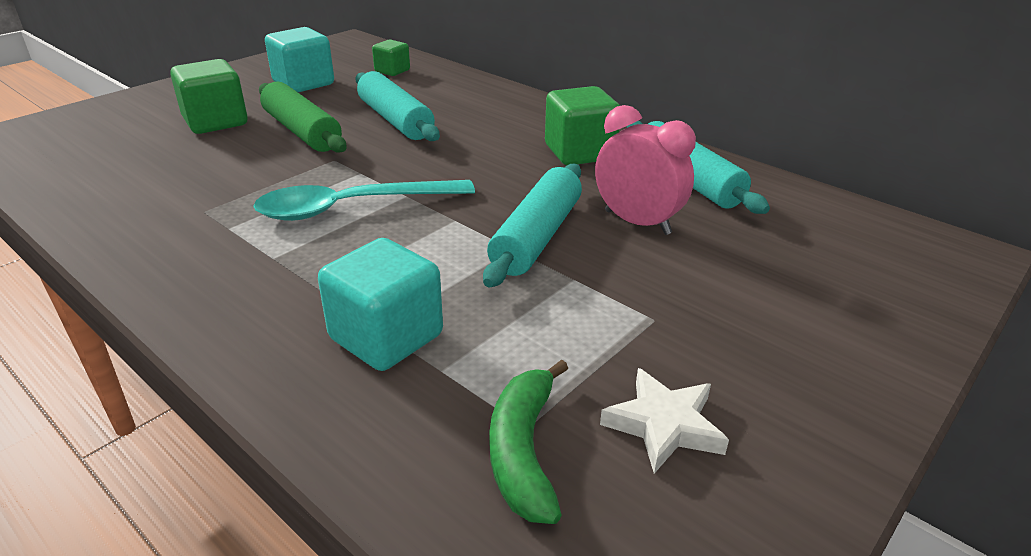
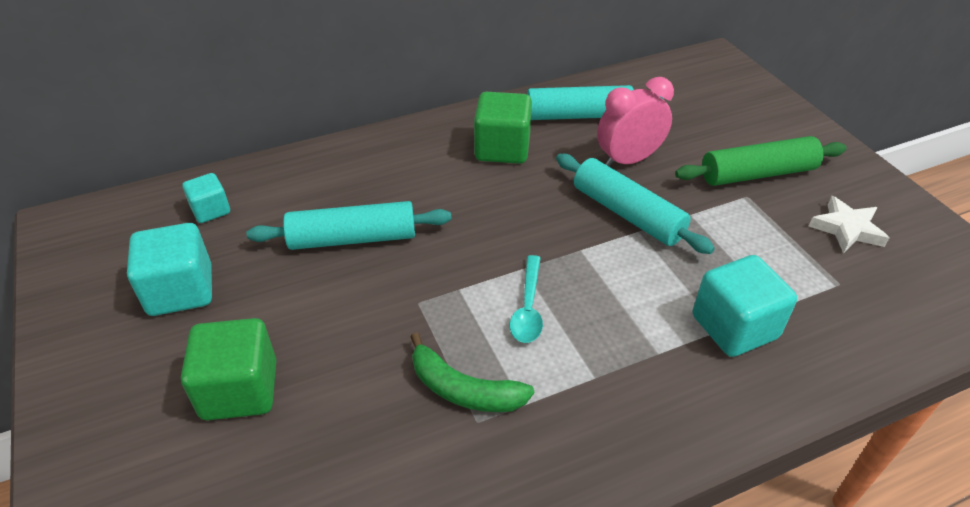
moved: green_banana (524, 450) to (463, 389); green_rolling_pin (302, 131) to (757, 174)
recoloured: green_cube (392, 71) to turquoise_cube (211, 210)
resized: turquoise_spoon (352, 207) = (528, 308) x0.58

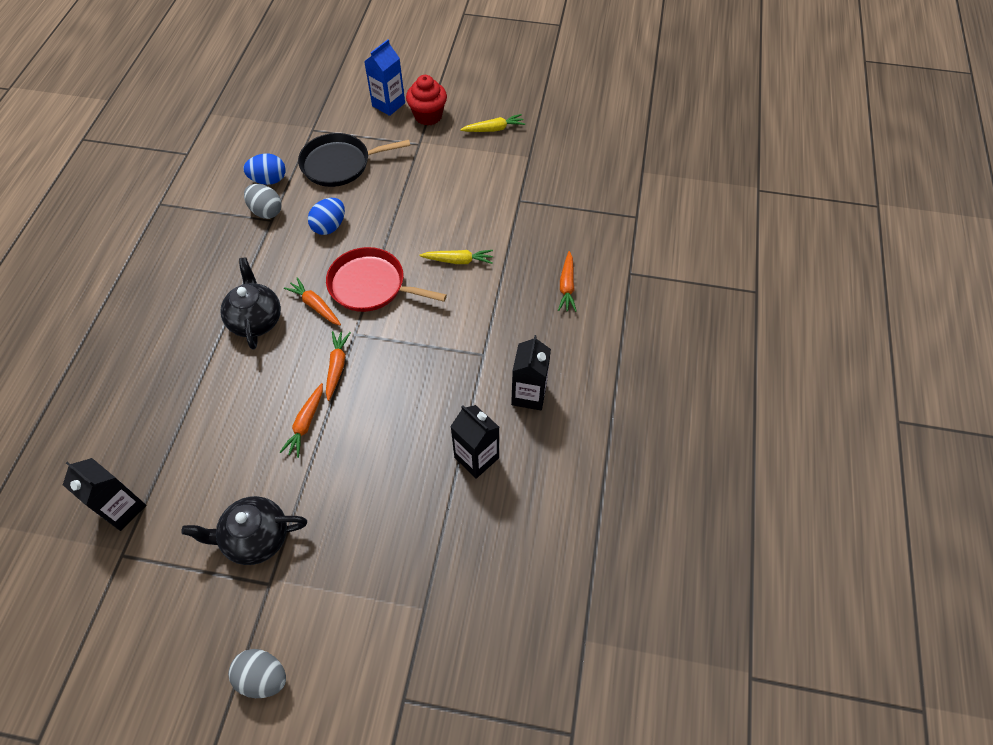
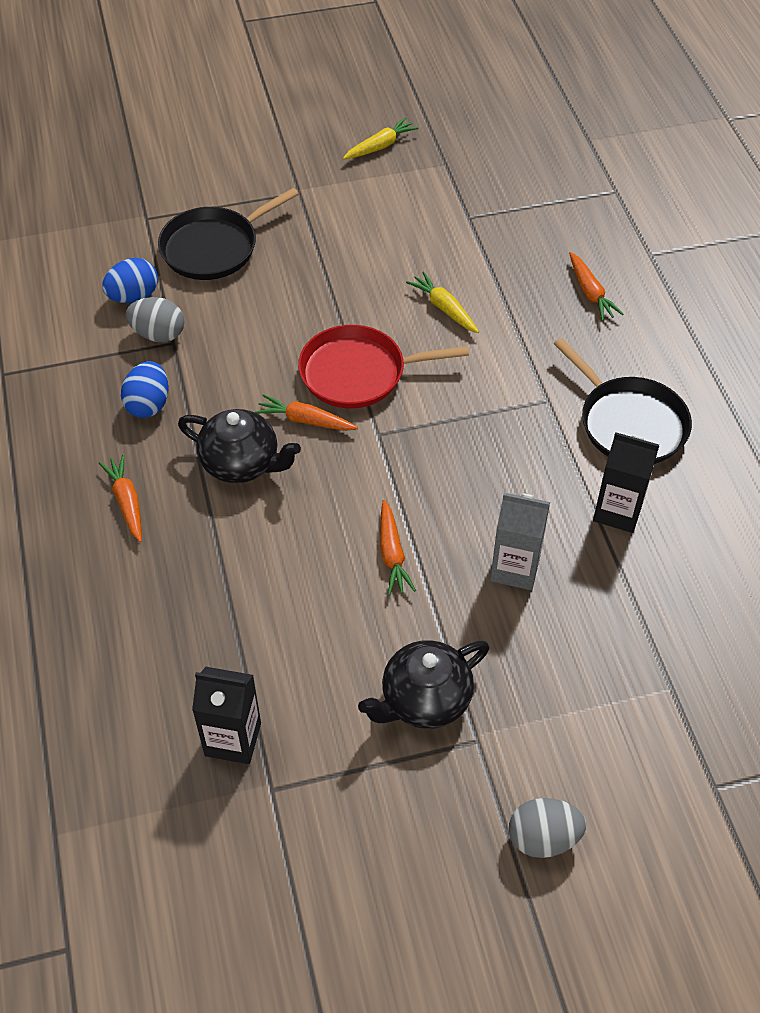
removed: blue_carton (388, 104); red_cupcake (428, 116)
added: grey_carton (515, 568)
moved: orange_carrot (337, 367) to (127, 502); blue_egg (329, 226) to (148, 404)
replaced: black_carton (529, 394) to black_pan (629, 423)
turned: black_teapot (256, 320) = (241, 463) 150 degrees clockwise; yellow_carrot (458, 260) = (444, 308) 105 degrees counterclockwise

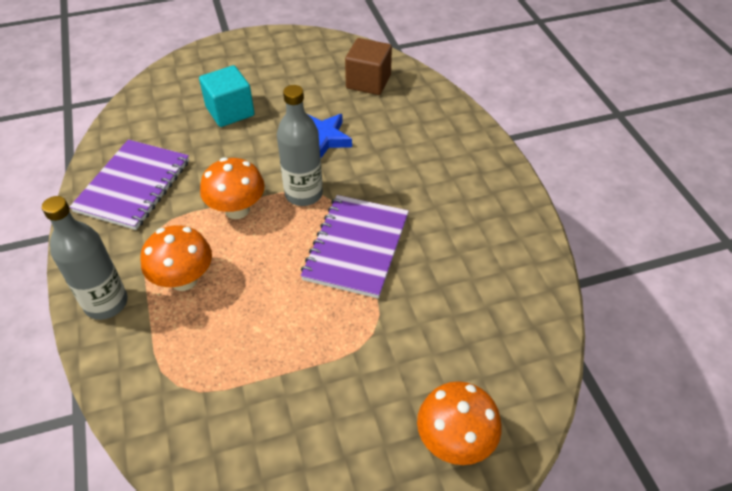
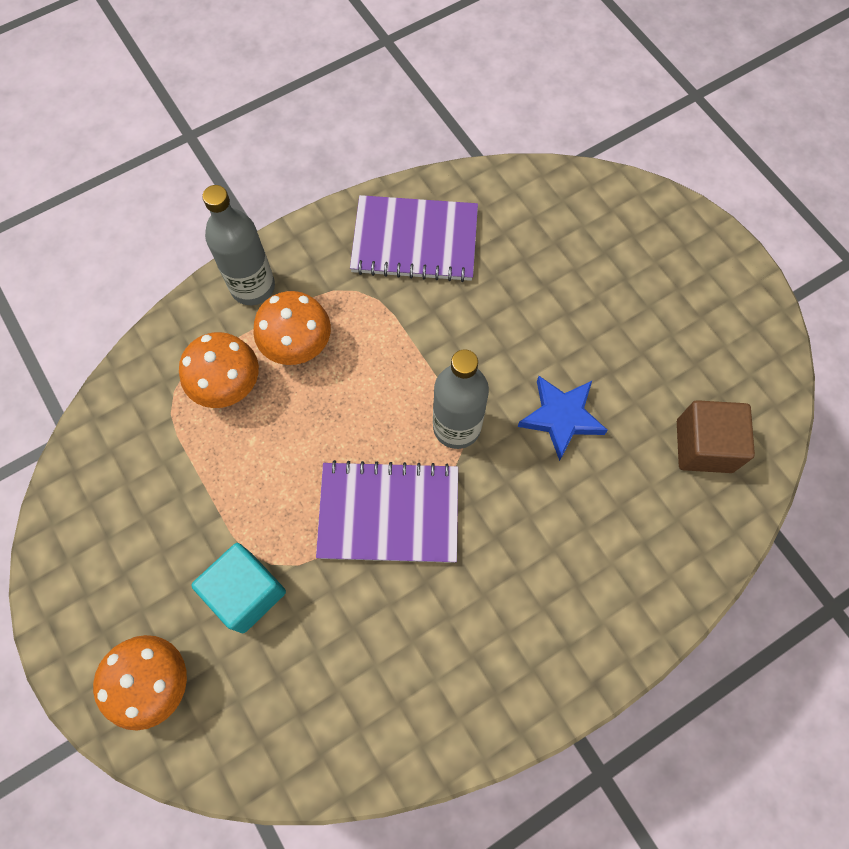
moved: orange_mushroom (237, 210) to (228, 386); turquoise_cube (230, 111) to (246, 592)

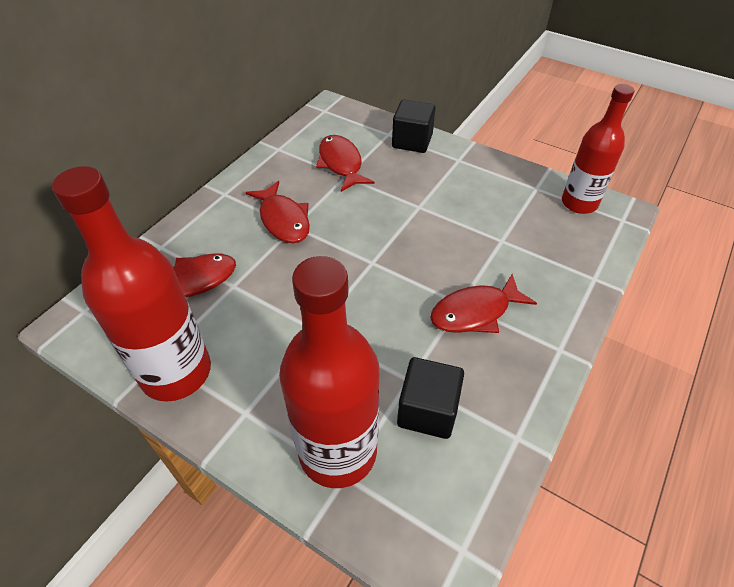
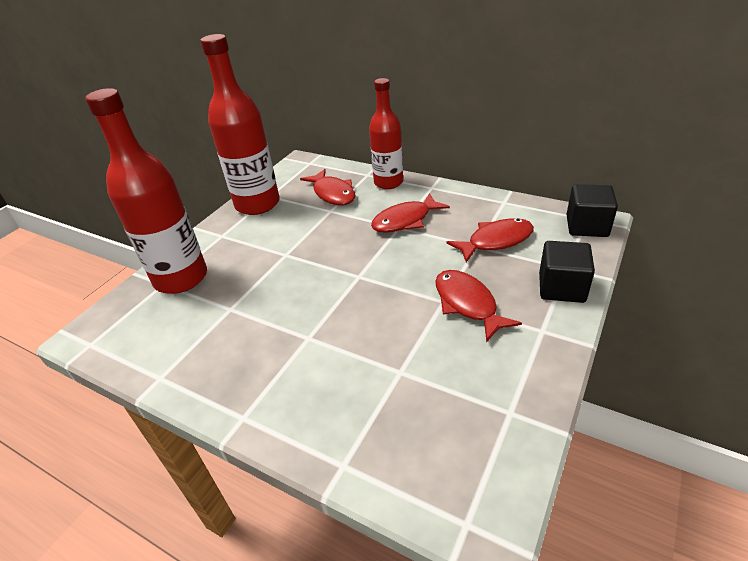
moved: red_bottle (579, 203) to (388, 183); red_fish (475, 312) to (467, 304); black_cube (427, 410) to (587, 226)

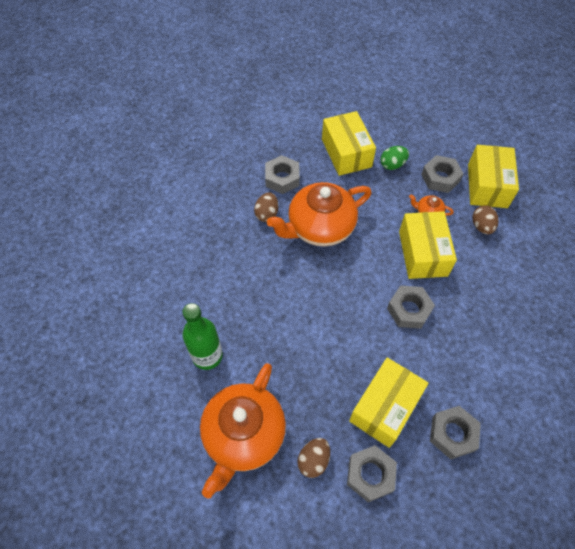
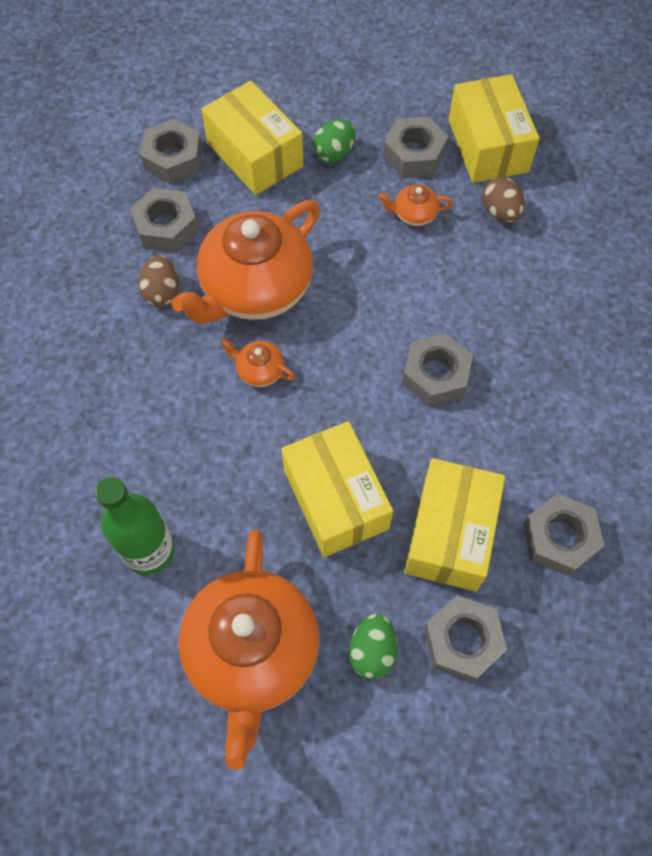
added: grey_nut (173, 158); orange_teapot (259, 370)
moved: yellow_box (423, 253) to (336, 499)
recoloured: brown_egg (313, 460) to green_egg (372, 651)

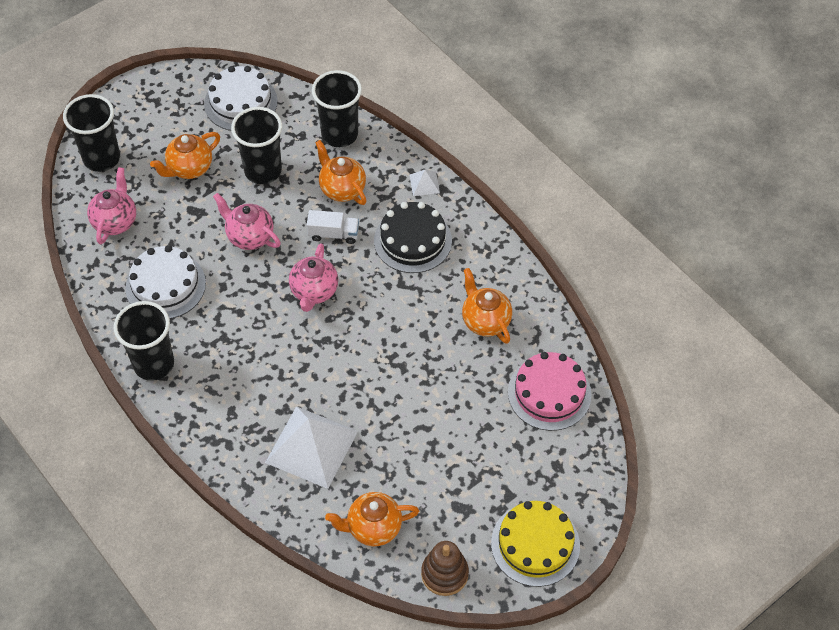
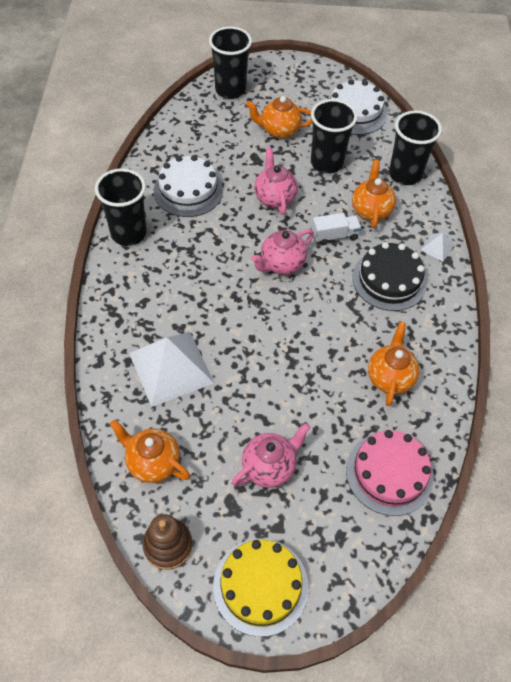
moved: pink_teapot (115, 221) to (269, 467)
turned: white_truck (333, 234) = (334, 236) 60 degrees counterclockwise

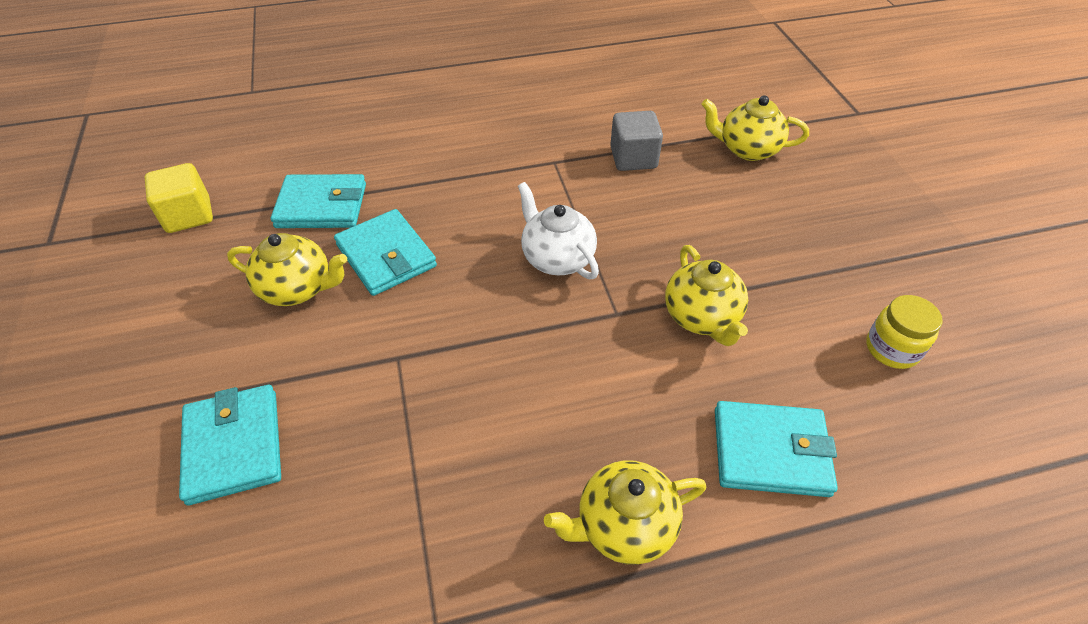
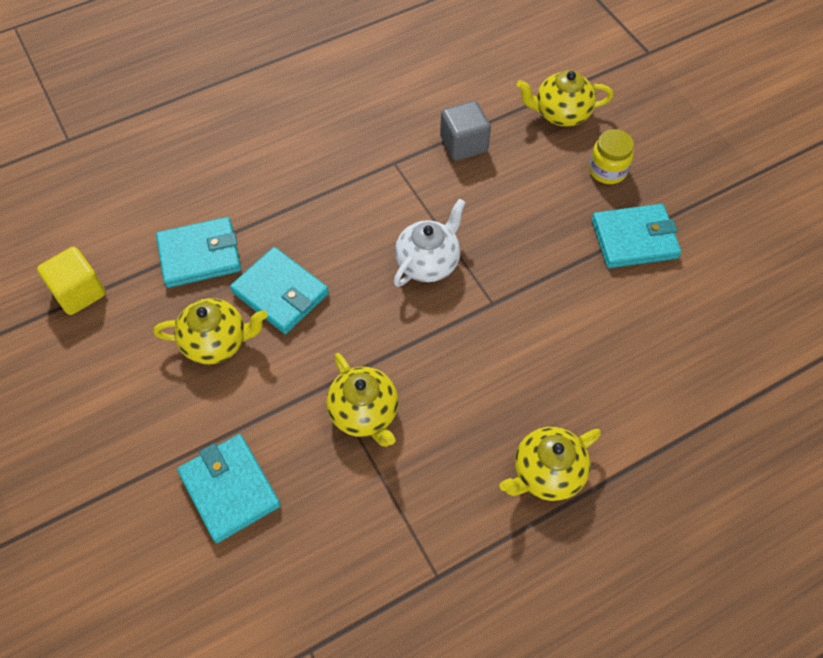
moved: yellow_teapot (702, 317) to (364, 413); yellow_jar (892, 349) to (607, 170); turquoise_wallet (770, 451) to (634, 239)
turned: white_teapot (557, 258) = (428, 262) 90 degrees clockwise

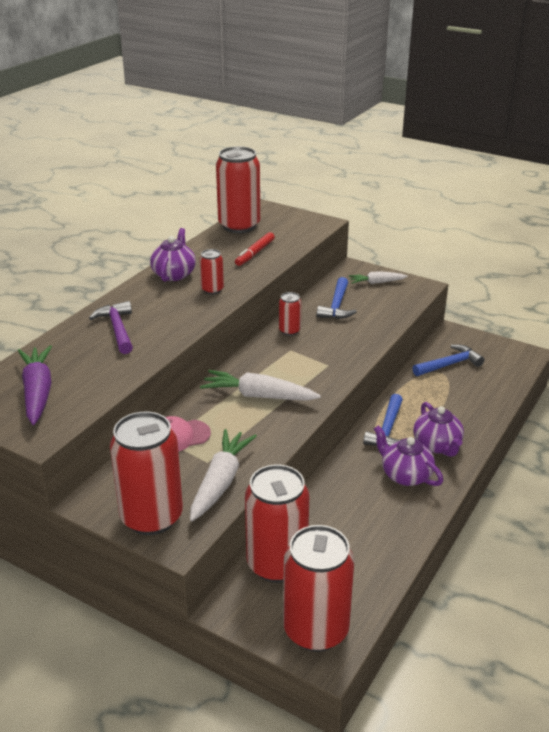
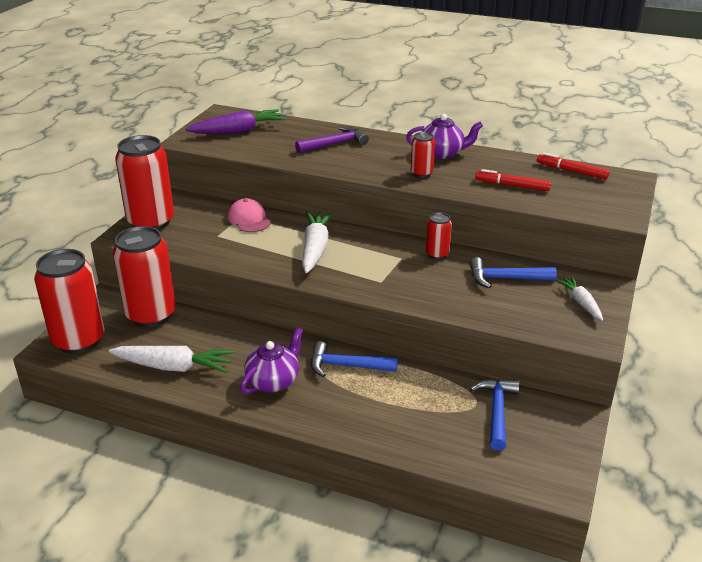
removed: purple_teapot (437, 445)
moved: white_carrot (221, 481) to (174, 367)
replaced: red_can (239, 226) to red_marker (571, 171)
turned: blue_hammer (449, 364) = (497, 411) 135 degrees counterclockwise

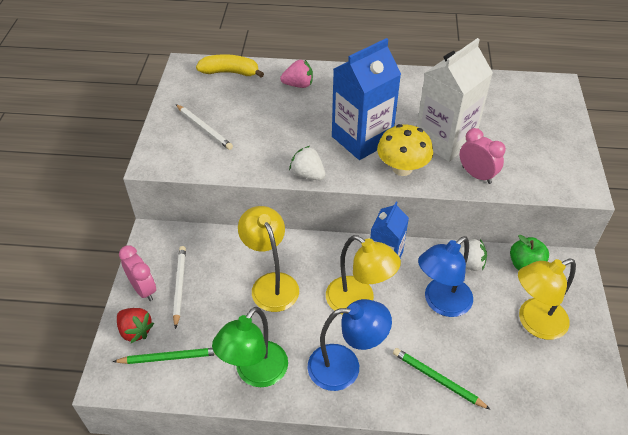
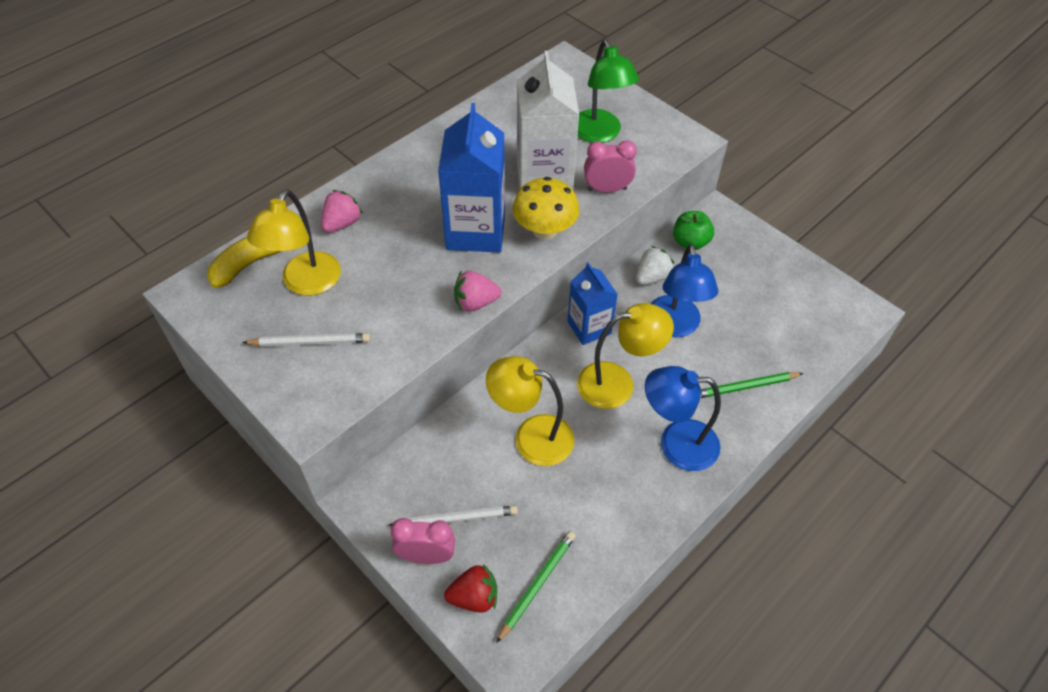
moved: yellow_lamp (534, 322) to (306, 283); green_lamp (255, 373) to (600, 134)
recoloured: white_strawberry (308, 174) to pink_strawberry (475, 302)
turned: white_pencil (179, 286) = (456, 519) 135 degrees clockwise; blue_lamp (345, 366) = (676, 443) 120 degrees counterclockwise

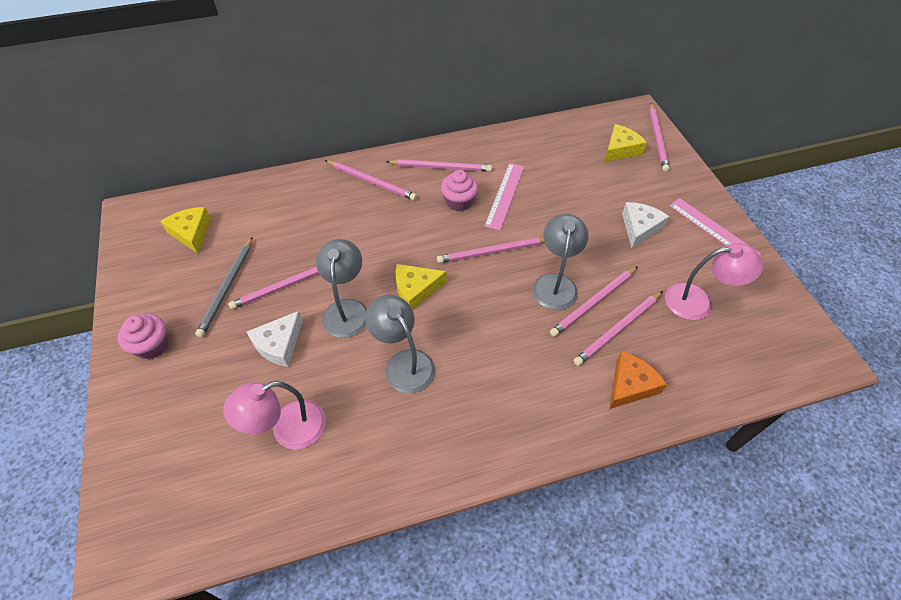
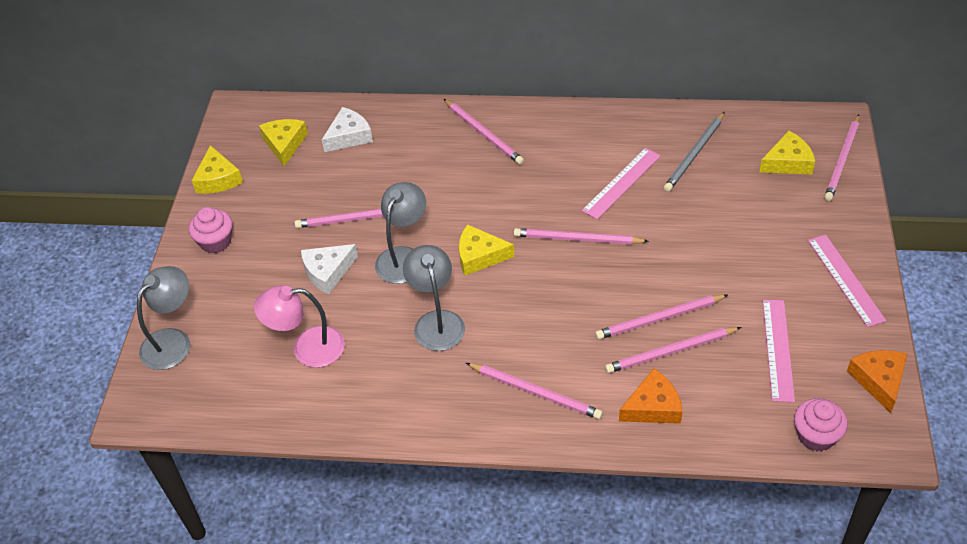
added: yellow_cheese (218, 179); orange_cheese (878, 380)
moved: grey_lamp (555, 283) to (173, 341); white_cheese (639, 228) to (349, 136); pink_pencil (441, 167) to (535, 392); grey_pencil (227, 288) to (694, 154); pink_cupcake (459, 202) to (816, 436)
replaced: pink_lamp (698, 301) to pink_ruler (777, 349)

